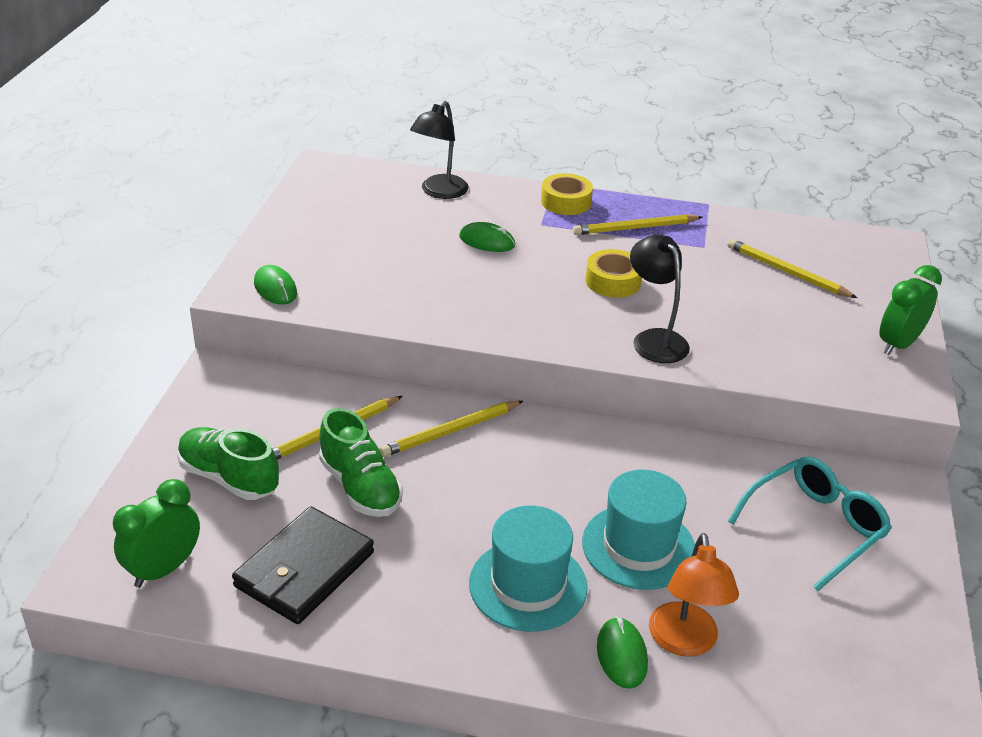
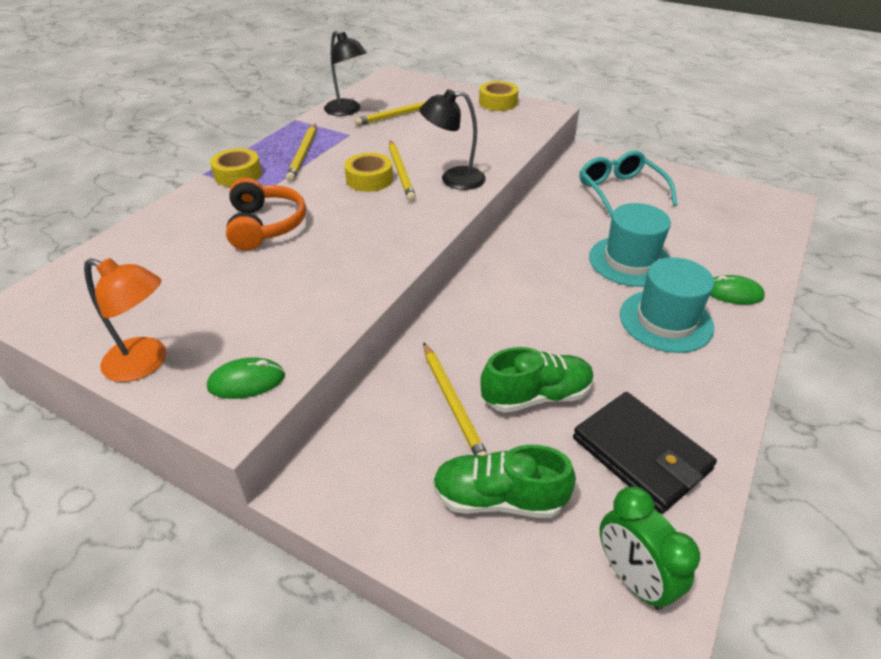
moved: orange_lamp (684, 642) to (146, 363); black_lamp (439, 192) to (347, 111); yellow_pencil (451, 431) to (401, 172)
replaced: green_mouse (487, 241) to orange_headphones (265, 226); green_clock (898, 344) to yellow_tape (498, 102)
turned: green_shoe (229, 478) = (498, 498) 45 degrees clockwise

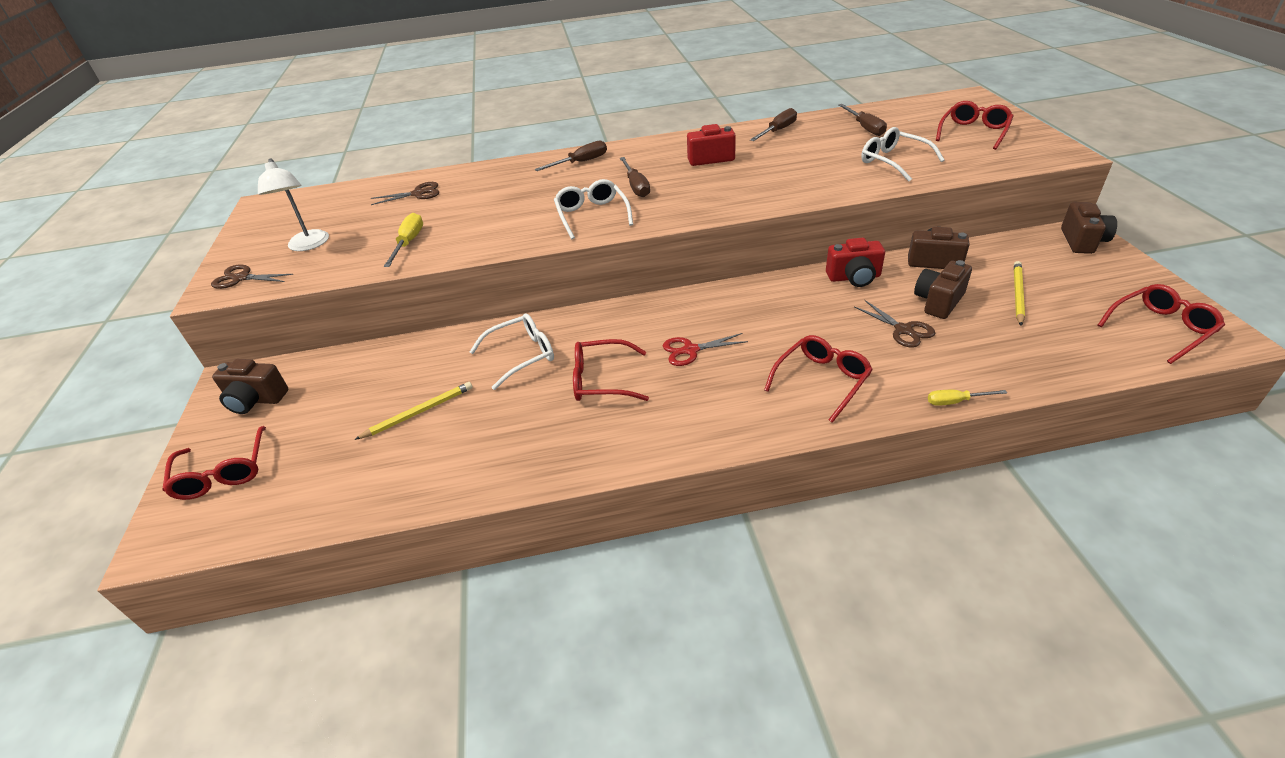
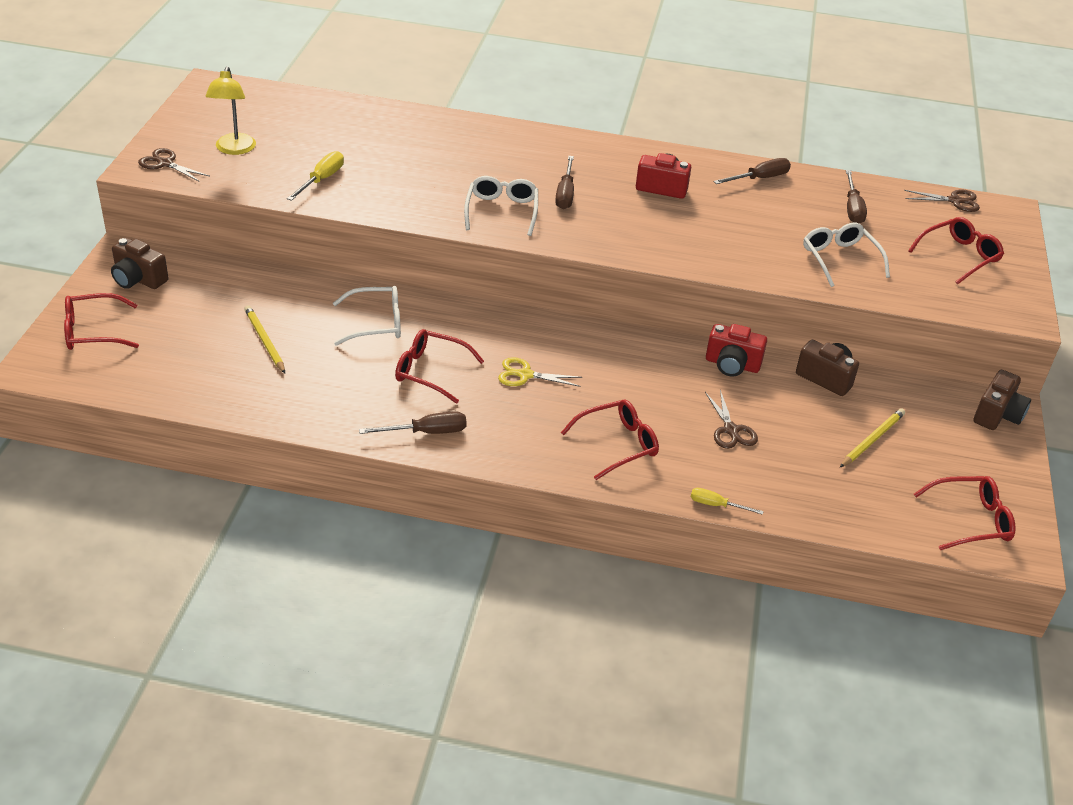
removed: brown_camera (938, 302)
moved: brown_screwdriver (581, 162) to (426, 432); brown_scissors (418, 193) to (954, 201)
recoloured: white_lamp (308, 245) to yellow_lamp (234, 149); red_scissors (690, 350) to yellow_scissors (525, 375)
turned: red_glasses (223, 472) = (94, 331) 75 degrees clockwise; yellow_pencil (418, 412) = (264, 341) 105 degrees counterclockwise

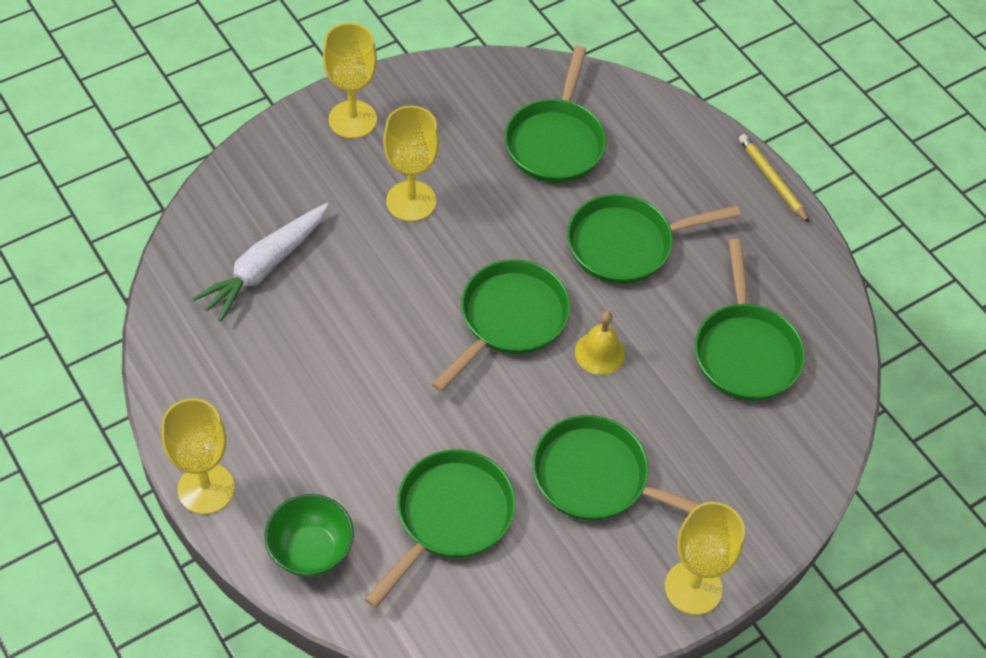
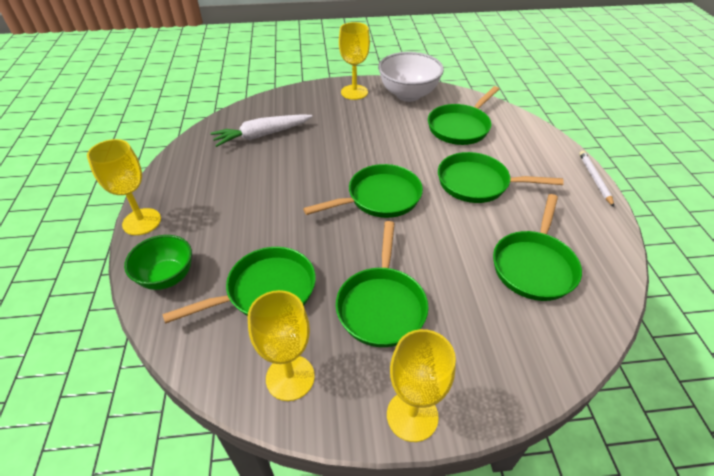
removed: yellow_bell (599, 353)
added: white_bowl (408, 95)
moved: yellow_goblet (411, 201) to (290, 377)
recoloured: yellow_pencil (772, 179) to white_pencil (595, 179)
turned: green_pan (597, 478) = (381, 305) 135 degrees counterclockwise

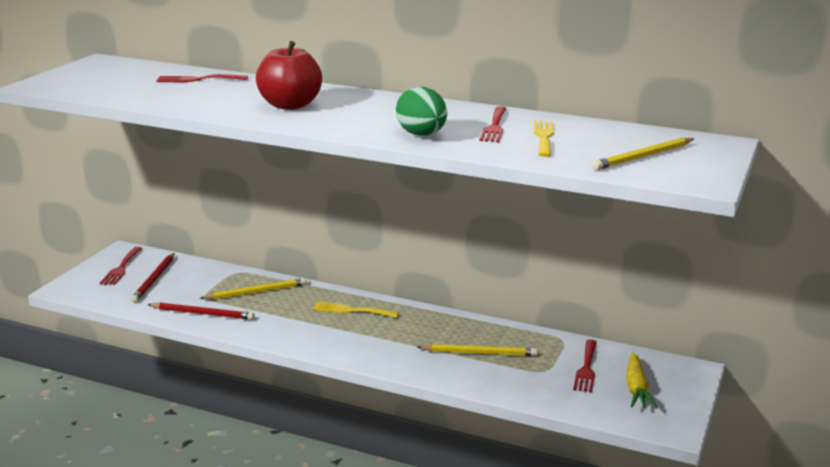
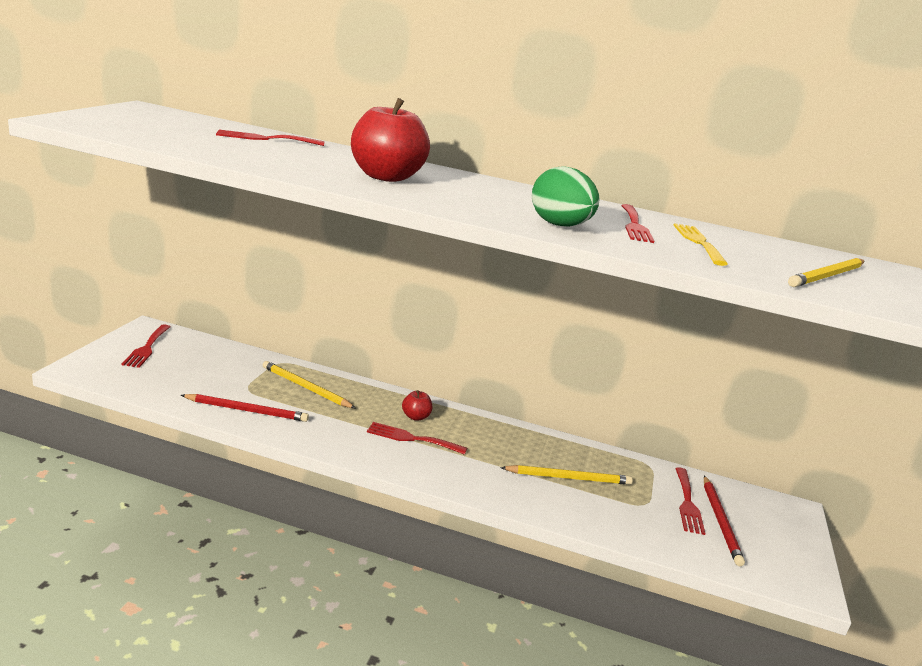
removed: yellow_carrot (636, 388)
added: red_fork (411, 438)
moved: red_pencil (154, 279) to (720, 521)
replaced: yellow_fork (351, 310) to red_apple (415, 417)
turned: yellow_pencil (256, 292) = (305, 387) 120 degrees counterclockwise

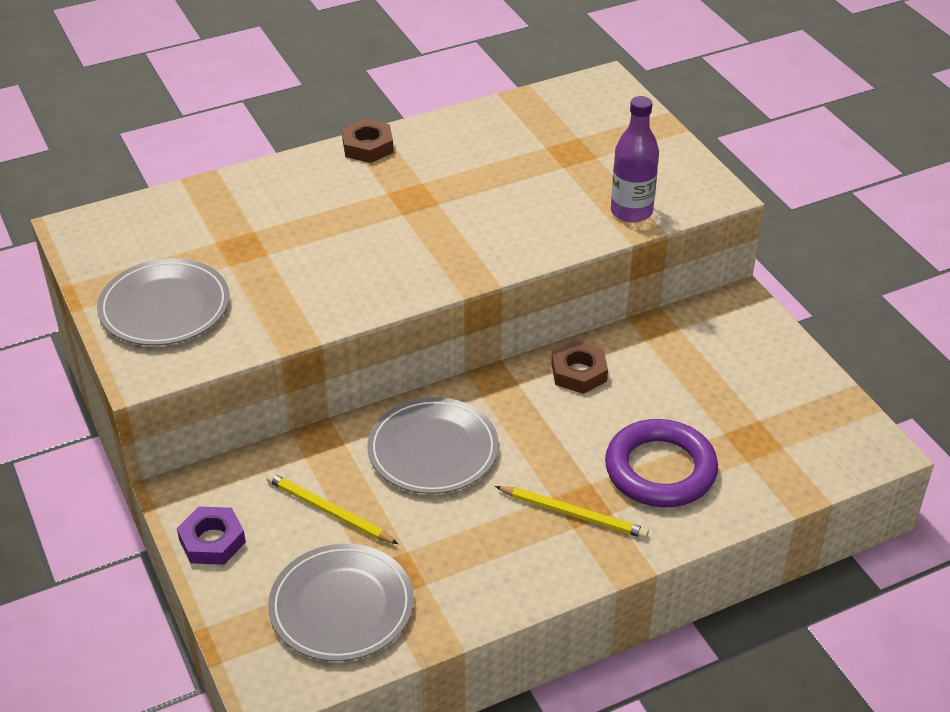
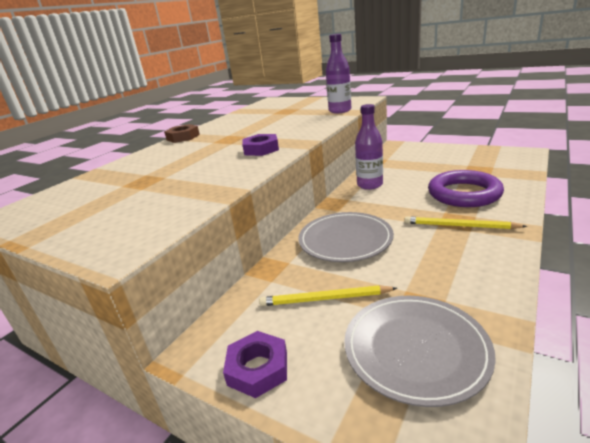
removed: grey_plate (164, 307)
added: purple_nut (261, 149)
replaced: brown_nut (579, 372) to purple_bottle (369, 185)
turned: yellow_pencil (573, 514) = (460, 226) 150 degrees counterclockwise

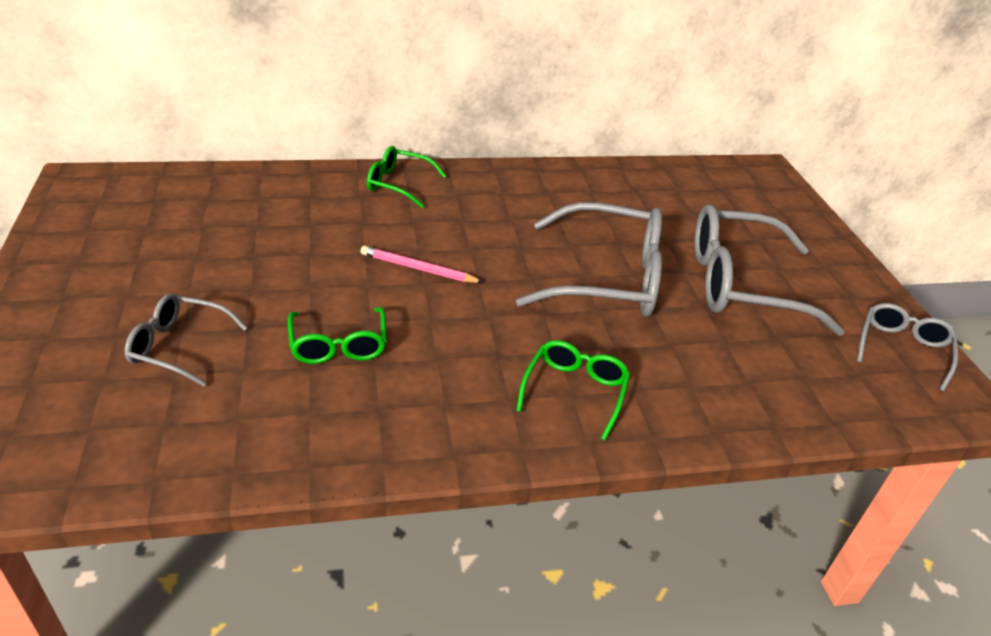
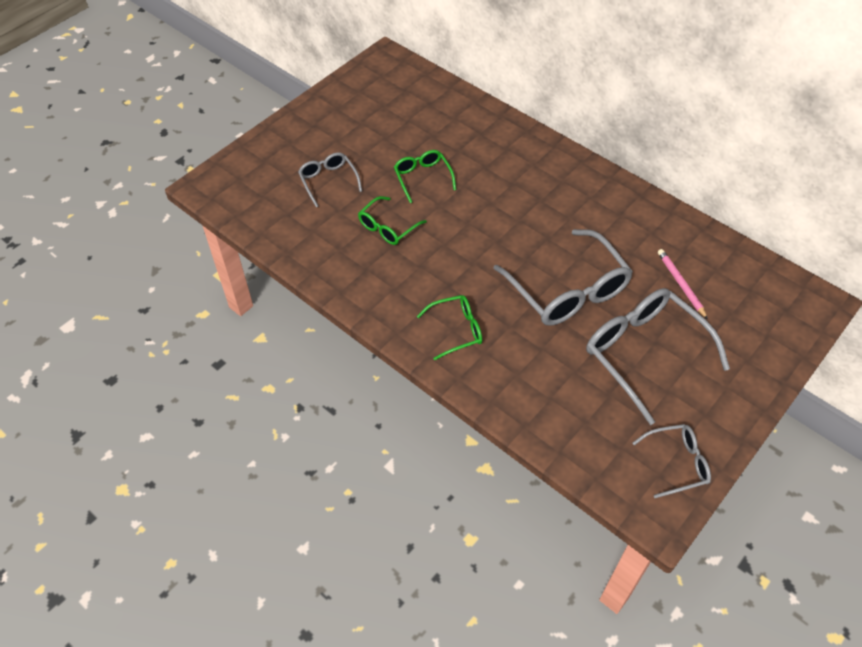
moved: green_glasses (398, 184) to (422, 178); pink_pencil (418, 268) to (681, 284)

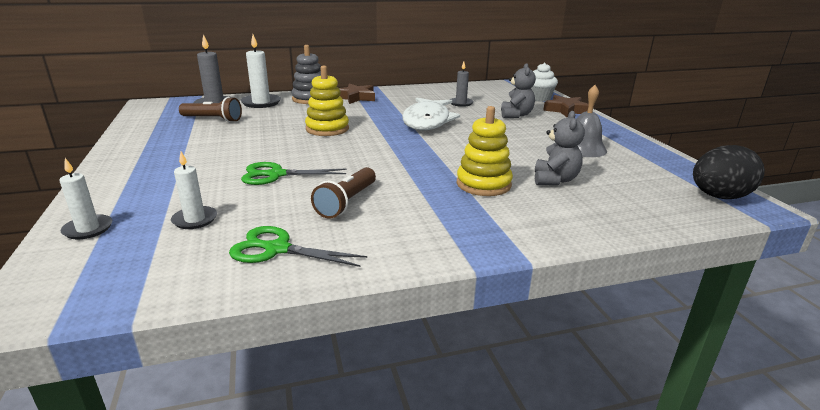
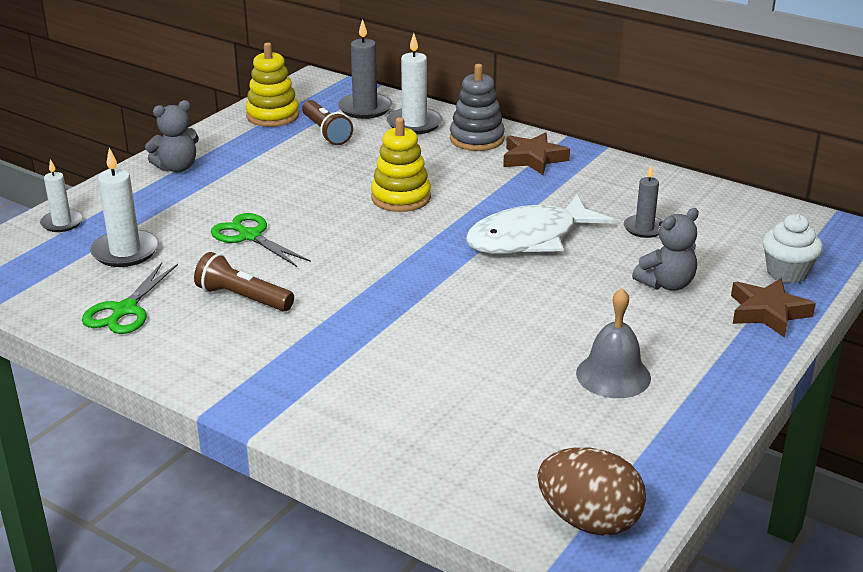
moved: grey_teddy_bear (555, 180) to (177, 168); yellow_stacking_toy (483, 184) to (272, 116)
recoloured: black_egg (718, 197) to brown_egg (589, 520)
turned: green_scissors (277, 249) = (125, 310) 135 degrees counterclockwise; brown_flashlight (347, 202) = (243, 298) 45 degrees clockwise
resized: white_candle (195, 219) = (125, 252) x1.55

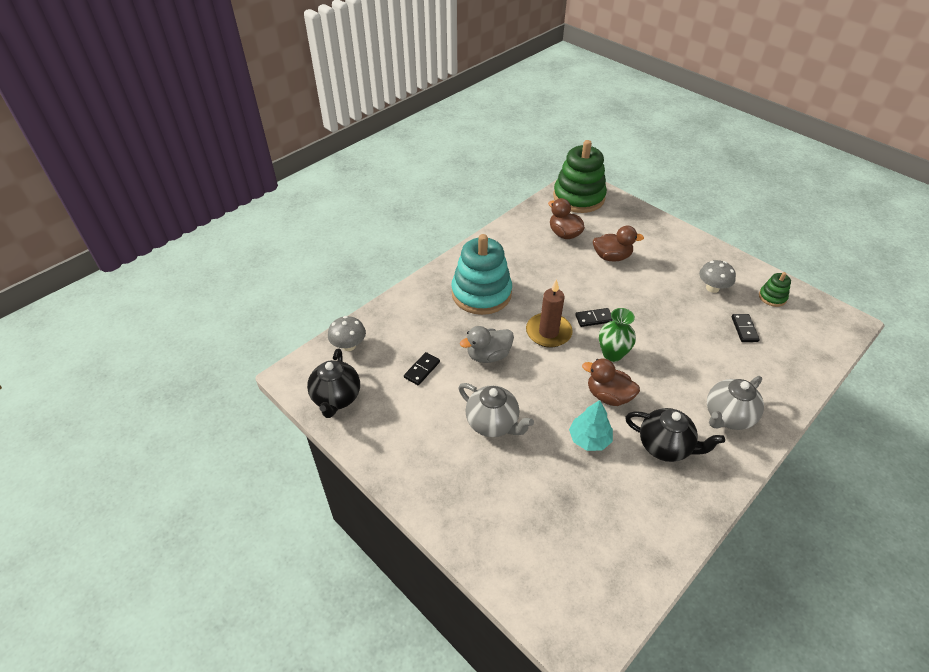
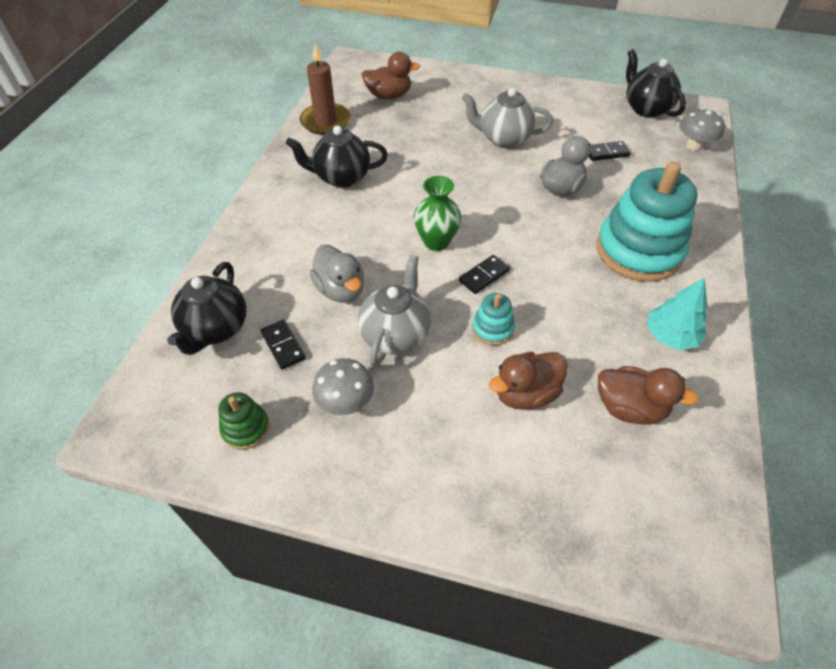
removed: green_stacking_toy (578, 197)
added: black_teapot (216, 329); grey_duck (341, 290); turquoise_stacking_toy (492, 329)
moved: brown_candle (548, 332) to (325, 121); grey_teapot (727, 416) to (395, 335); brown_duck (608, 396) to (389, 96); turquoise_tree (589, 439) to (670, 336)
turned: black_domino (422, 370) = (606, 153) 75 degrees clockwise

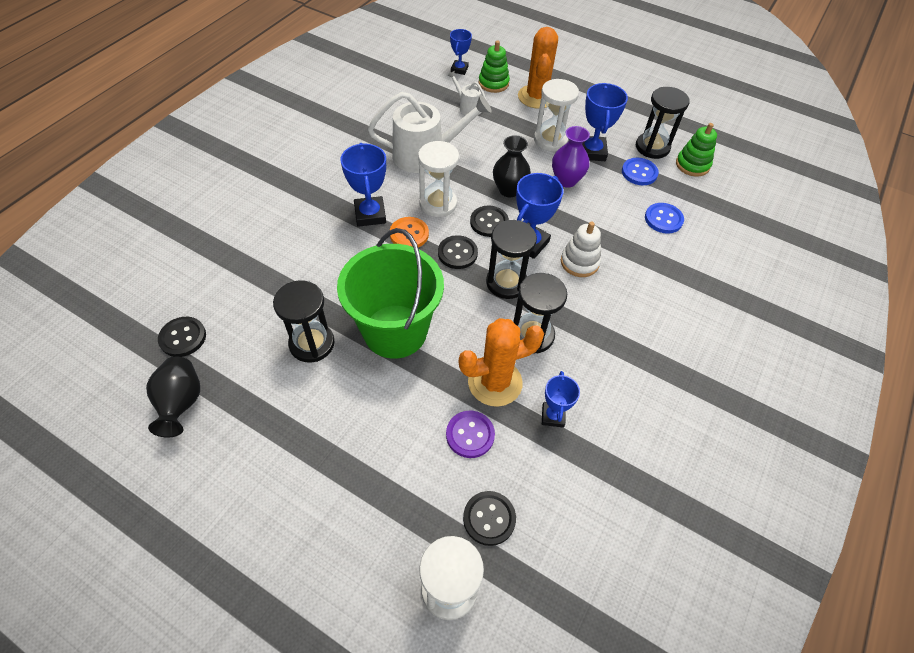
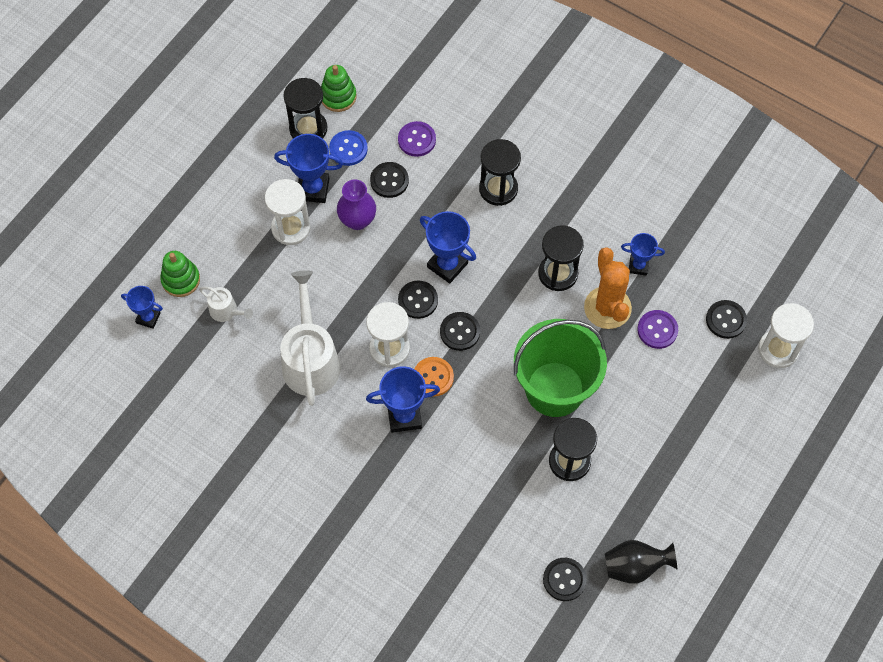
removed: black_vase (509, 190); orange_cactus (536, 97); white_stacking_toy (579, 262)
added: black_button (389, 181)
moved: black_hourglass (506, 283) to (498, 189)
recoloured: blue_button (663, 219) to purple_button (417, 140)
turned: white_watering_can (468, 107) = (226, 311) 105 degrees counterclockwise

